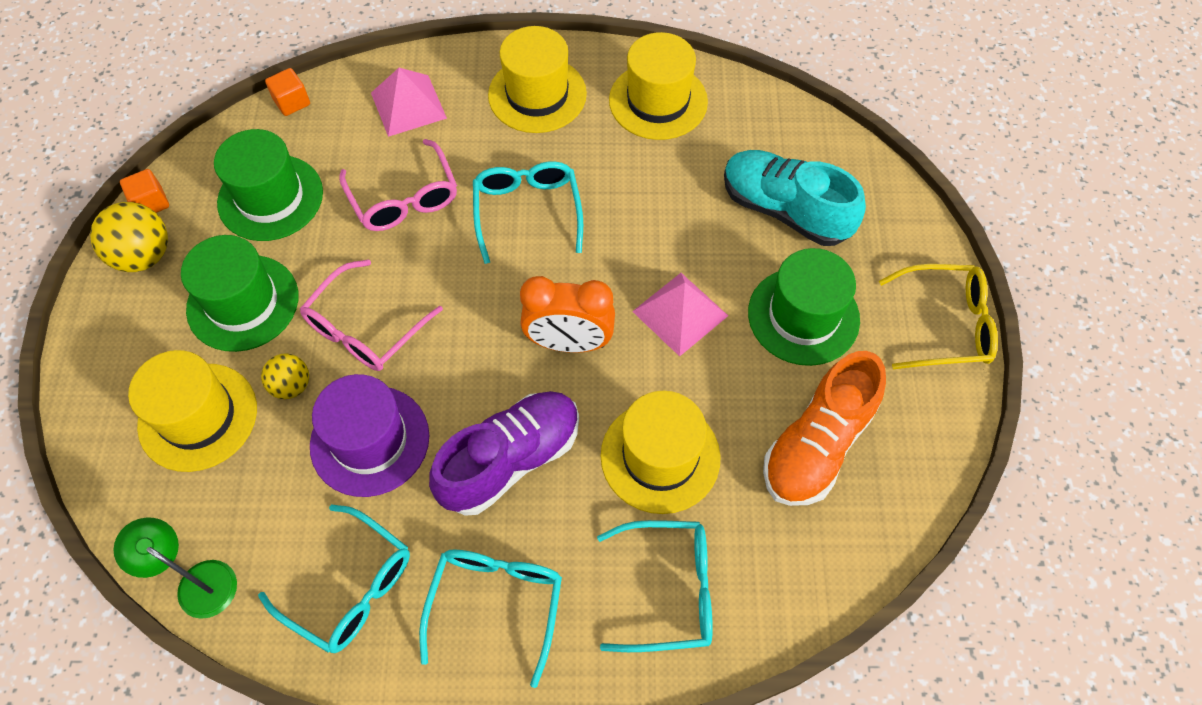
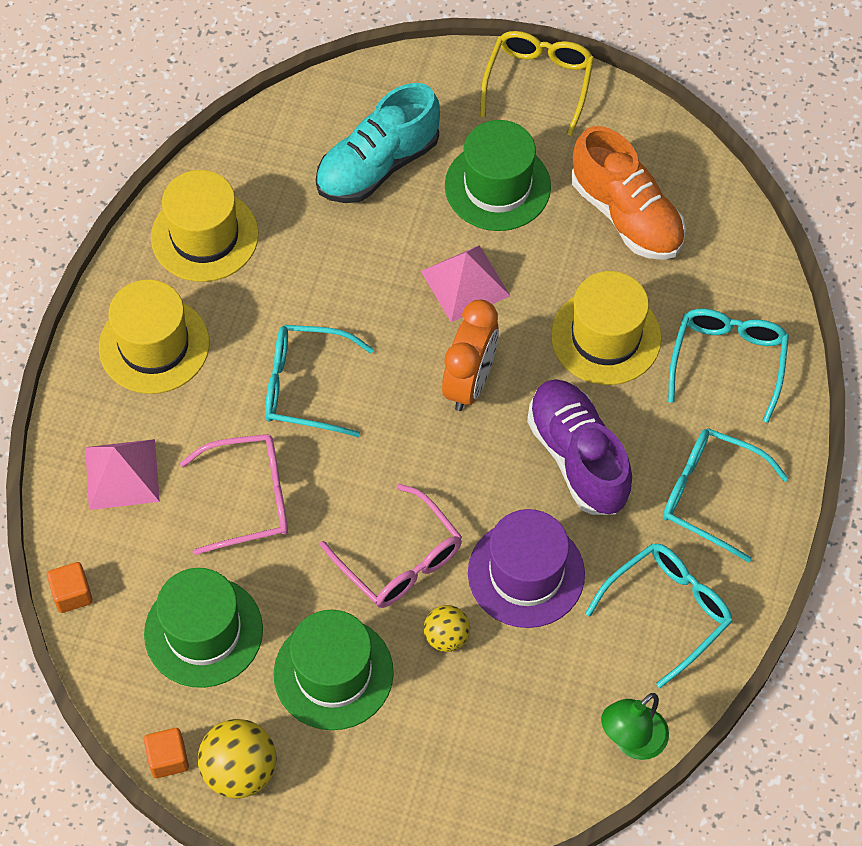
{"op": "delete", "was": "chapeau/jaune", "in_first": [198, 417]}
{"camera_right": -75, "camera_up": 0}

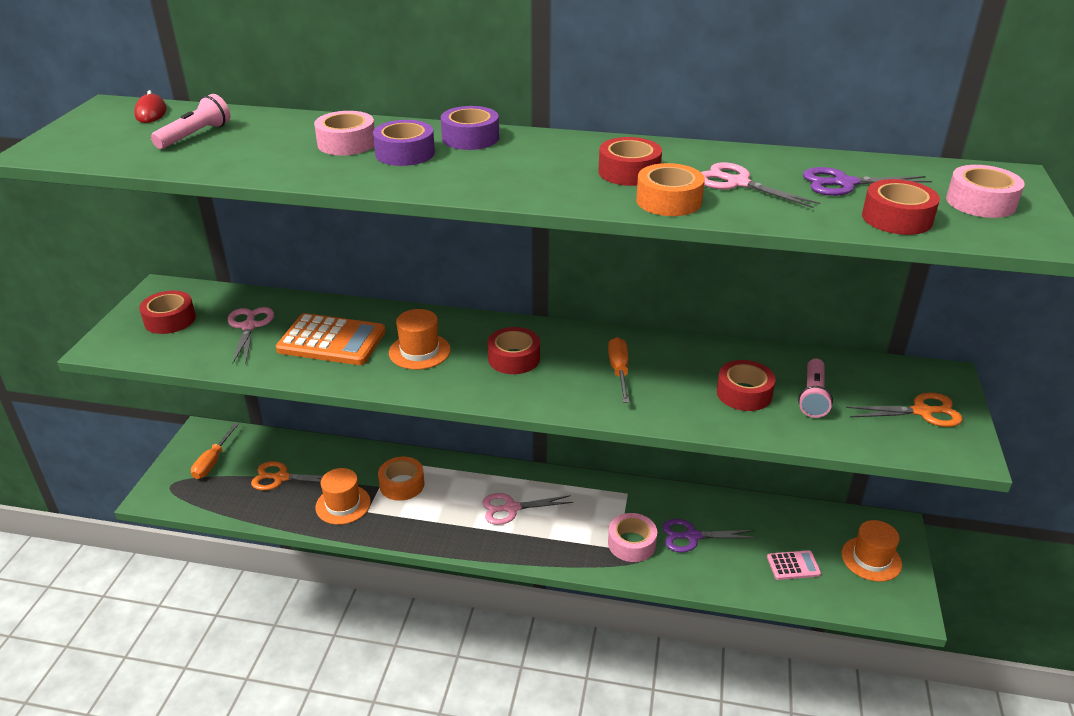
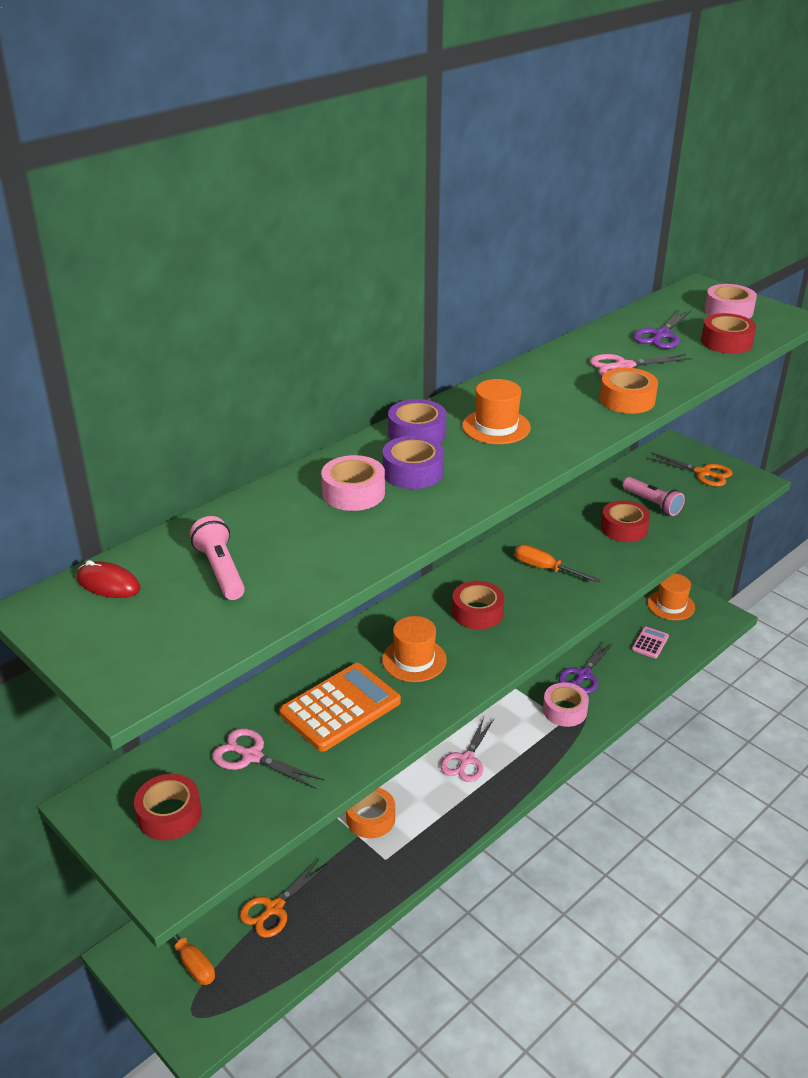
{"op": "move", "was": "chapeau/orange", "in_first": [343, 505], "in_second": [496, 427]}
{"op": "delete", "was": "ruban adhésif/rouge", "in_first": [629, 172]}
{"op": "rotate", "was": "ciseaux/orange", "in_first": [922, 412], "in_second": [703, 473], "clockwise": 90}
{"camera_right": -55, "camera_up": 0}

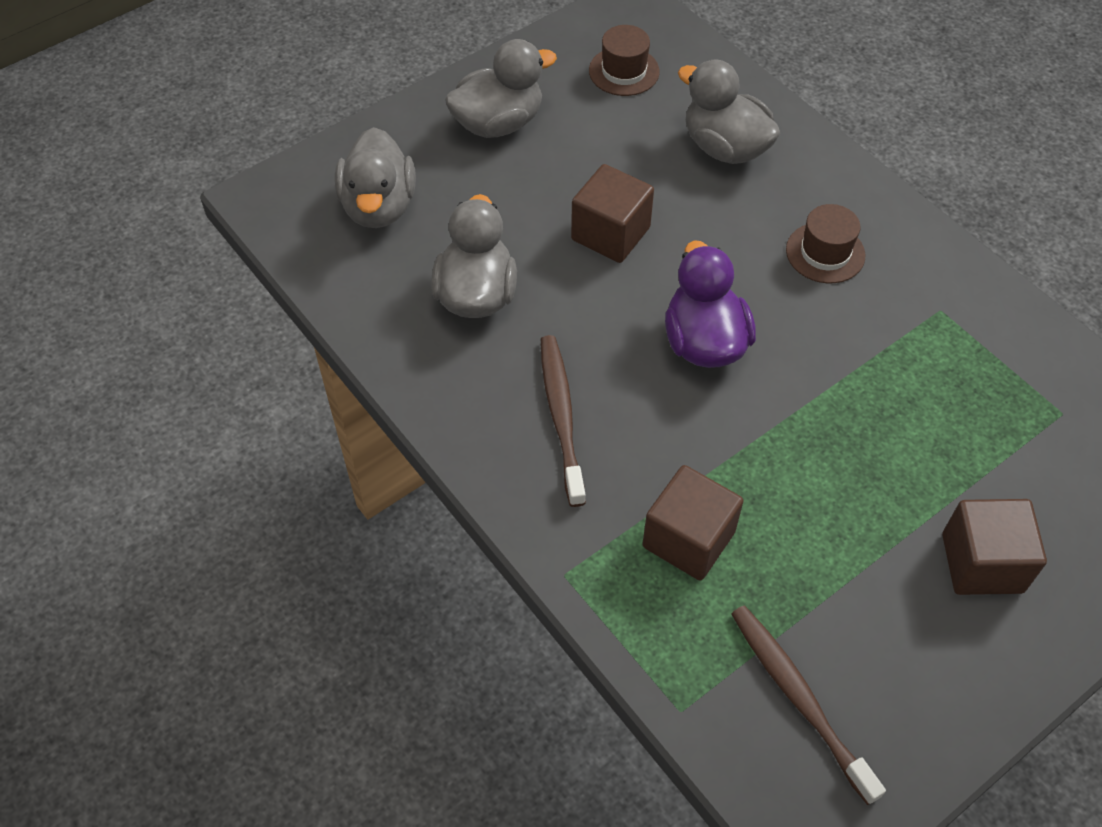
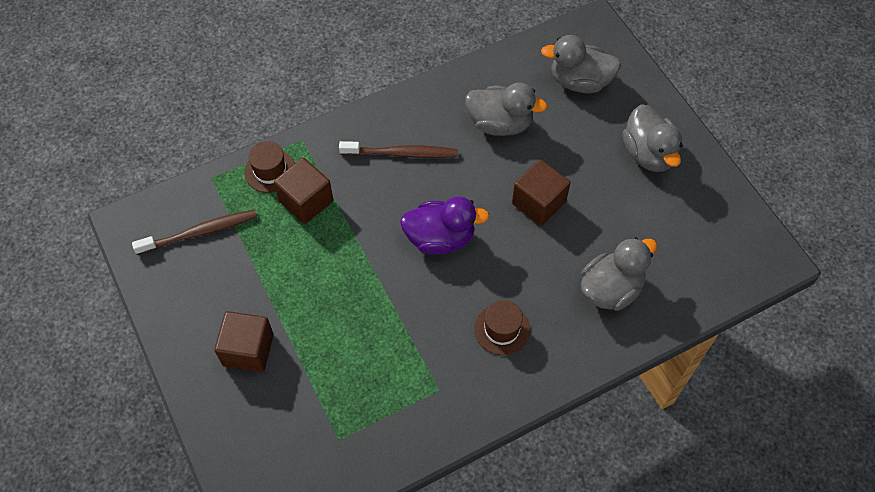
{"op": "move", "was": "chapeau/marron", "in_first": [624, 71], "in_second": [270, 171]}
{"camera_right": 100, "camera_up": 5}

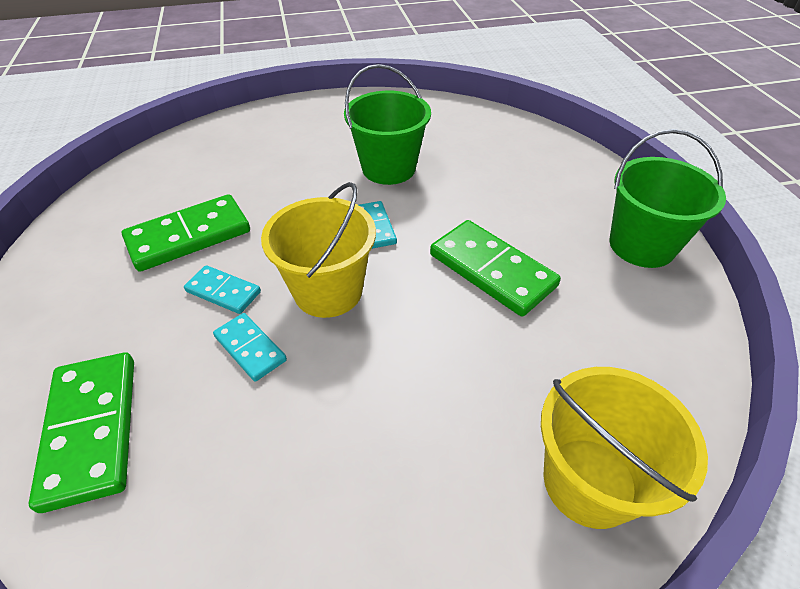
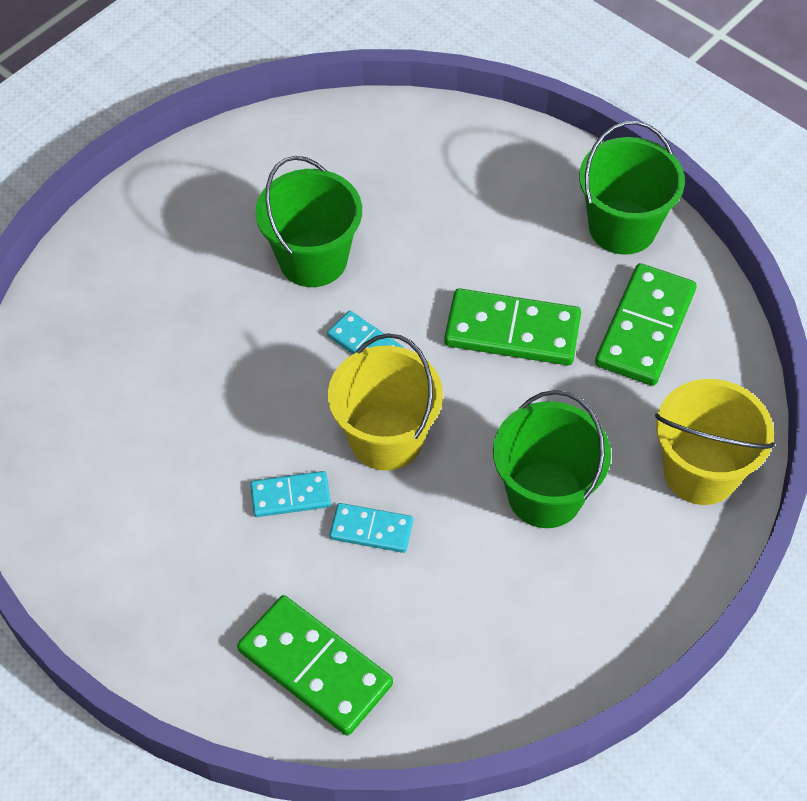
{"op": "move", "was": "domino/vert", "in_first": [189, 236], "in_second": [644, 328]}
{"op": "insert", "now": "seau/vert", "in_second": [545, 494]}
{"camera_right": -35, "camera_up": 10}

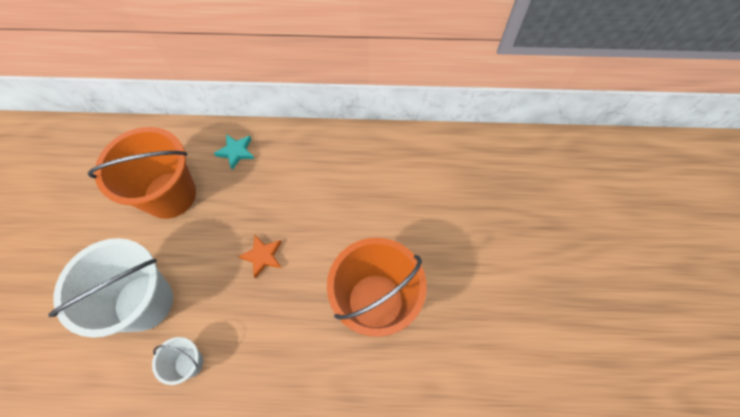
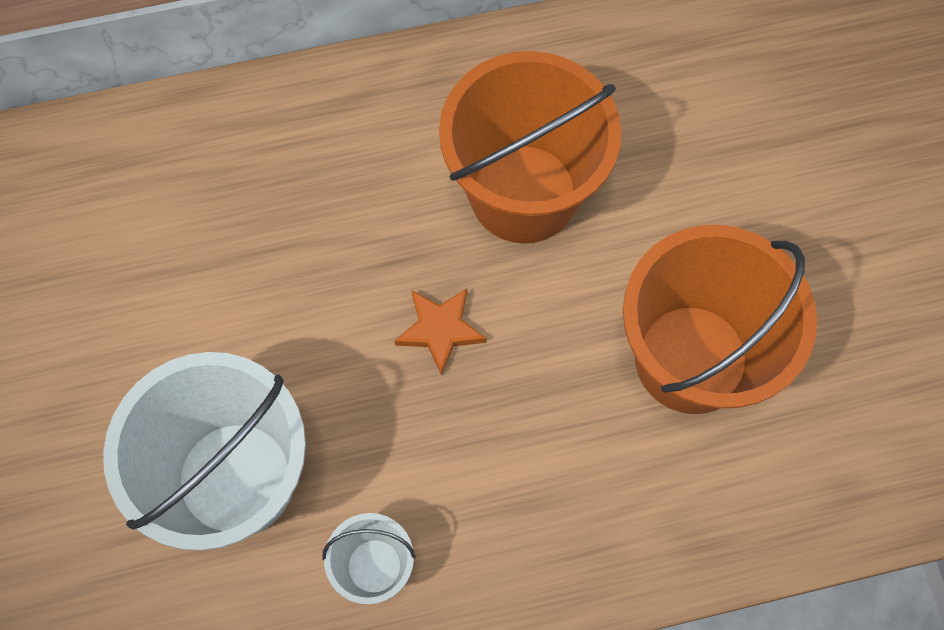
{"op": "move", "was": "seau/orange", "in_first": [170, 195], "in_second": [523, 193]}
{"op": "delete", "was": "étoile/turquoise", "in_first": [236, 152]}
{"camera_right": -15, "camera_up": 5}

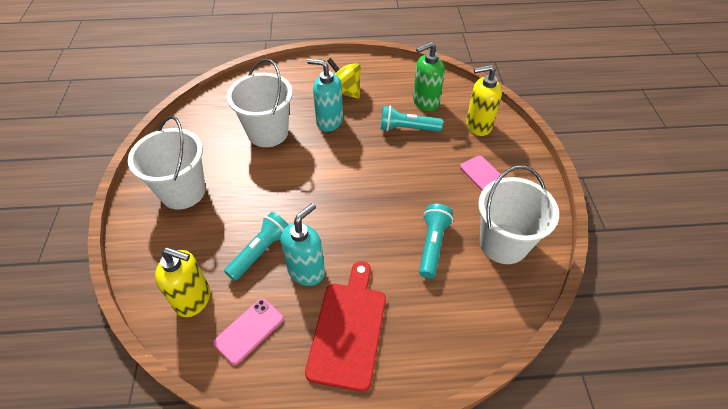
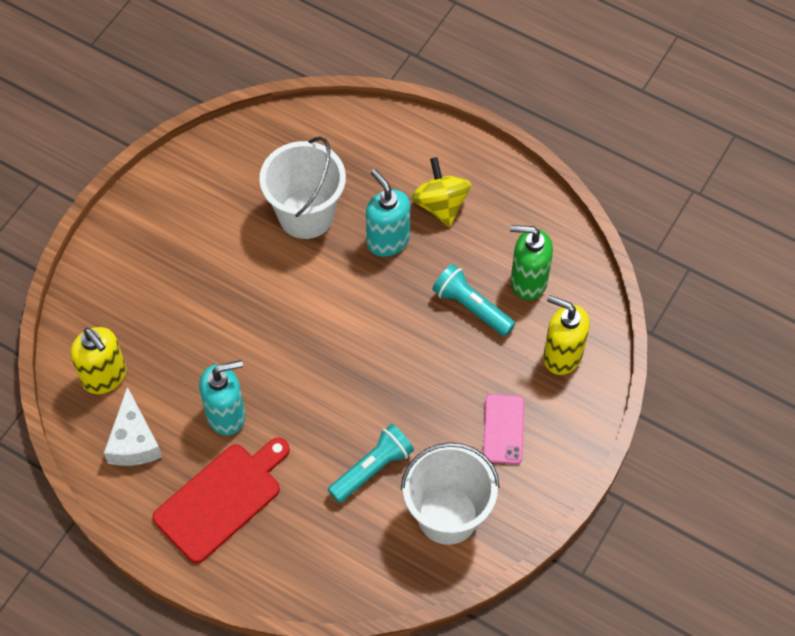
{"op": "delete", "was": "seau/blanc", "in_first": [183, 191]}
{"op": "replace", "was": "téléphone/rose", "now": "fromage/blanc", "in_first": [249, 330], "in_second": [134, 441]}
{"op": "delete", "was": "lampe de poche/turquoise", "in_first": [261, 251]}
{"camera_right": 35, "camera_up": 10}

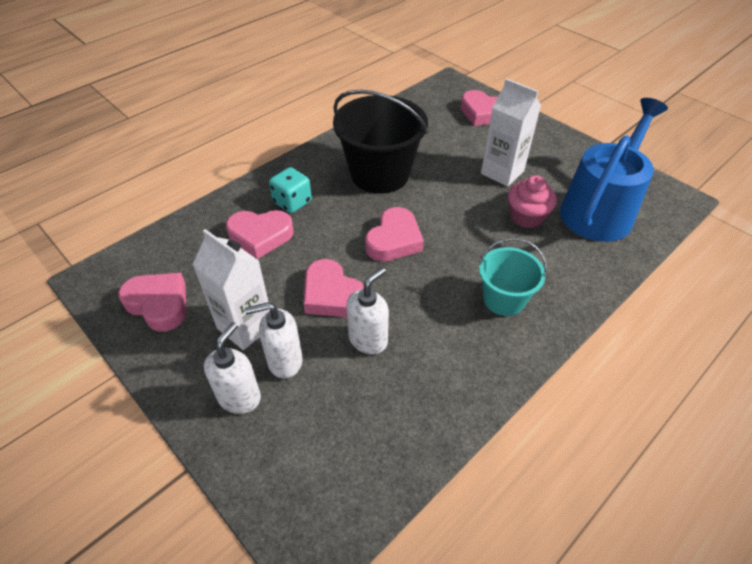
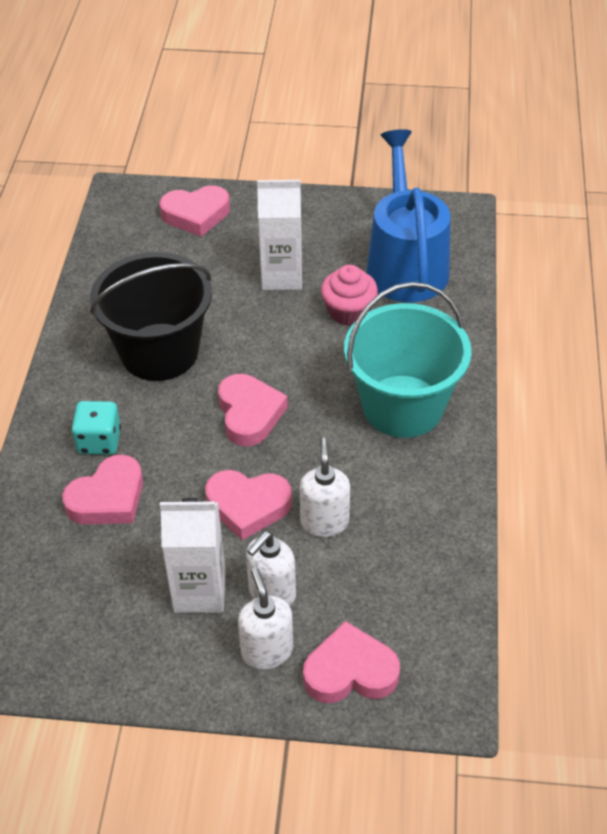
{"op": "move", "was": "cœur/rose", "in_first": [159, 304], "in_second": [350, 671]}
{"op": "resize", "was": "seau/turquoise", "in_first": [504, 299], "in_second": [403, 406], "ratio": 1.74}
{"camera_right": -40, "camera_up": 0}

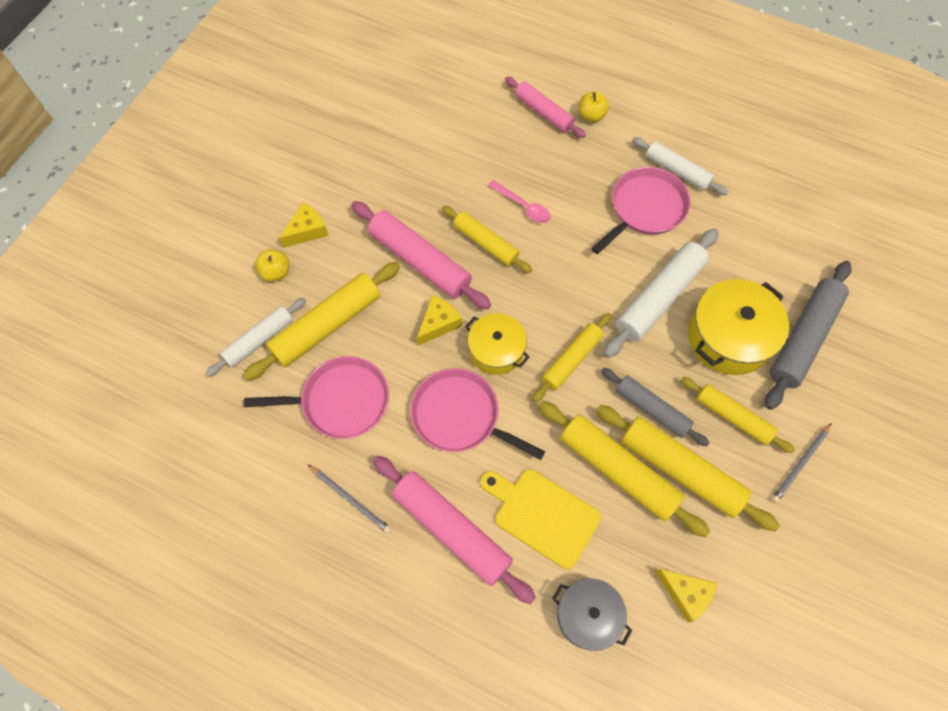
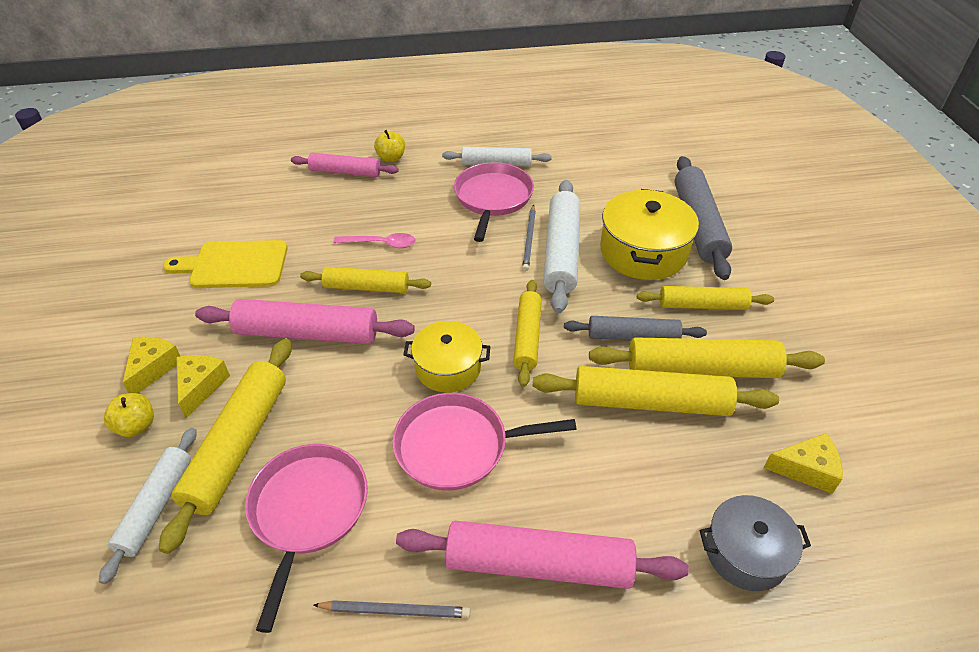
{"op": "rotate", "was": "poêle/rose", "in_first": [340, 401], "in_second": [308, 511], "clockwise": -45}
{"op": "move", "was": "fromage/jaune", "in_first": [439, 324], "in_second": [201, 386]}
{"op": "move", "was": "planche à découper/jaune", "in_first": [542, 515], "in_second": [234, 265]}
{"op": "move", "was": "crayon/gris", "in_first": [800, 464], "in_second": [529, 239]}
{"camera_right": -35, "camera_up": -20}

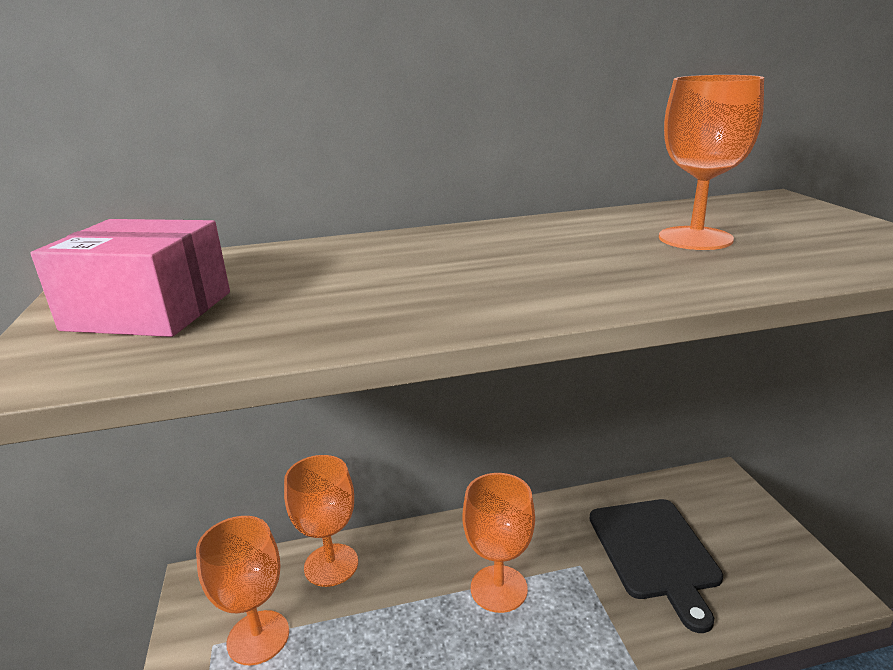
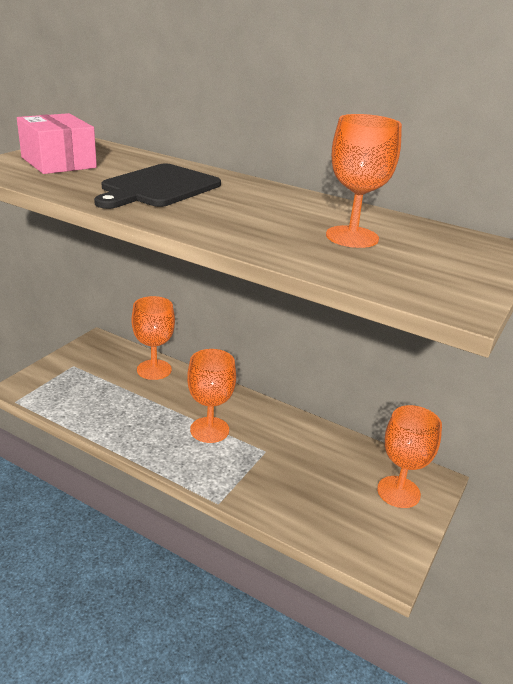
{"op": "move", "was": "verre à pied/orange", "in_first": [258, 637], "in_second": [398, 492]}
{"op": "move", "was": "planche à découper/noir", "in_first": [654, 552], "in_second": [158, 187]}
{"camera_right": 40, "camera_up": 5}

